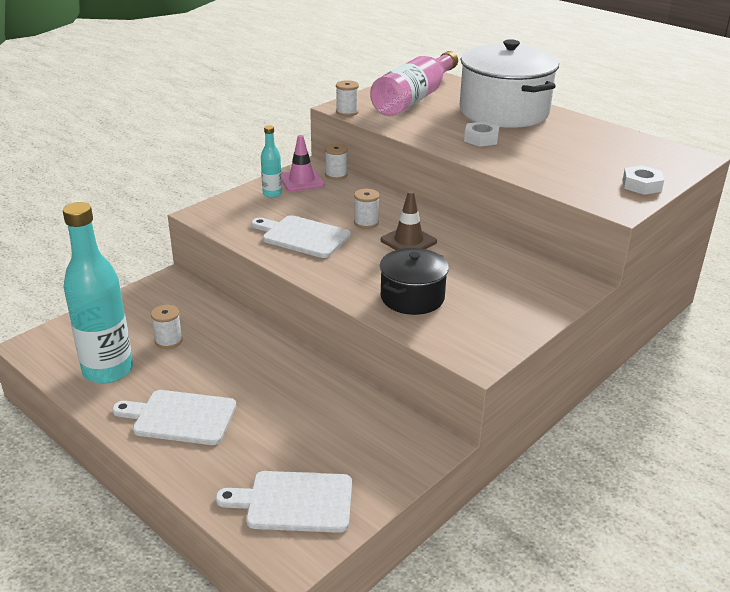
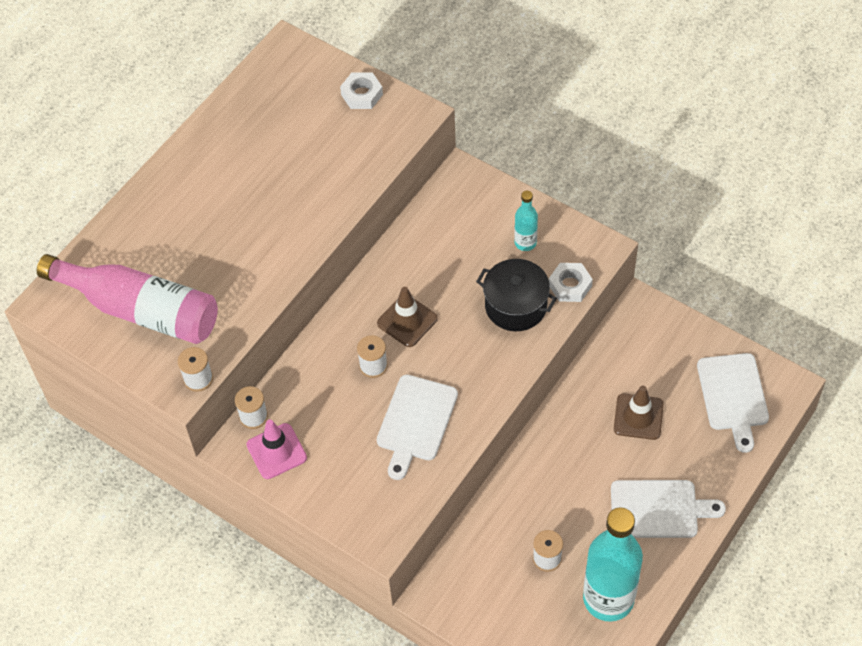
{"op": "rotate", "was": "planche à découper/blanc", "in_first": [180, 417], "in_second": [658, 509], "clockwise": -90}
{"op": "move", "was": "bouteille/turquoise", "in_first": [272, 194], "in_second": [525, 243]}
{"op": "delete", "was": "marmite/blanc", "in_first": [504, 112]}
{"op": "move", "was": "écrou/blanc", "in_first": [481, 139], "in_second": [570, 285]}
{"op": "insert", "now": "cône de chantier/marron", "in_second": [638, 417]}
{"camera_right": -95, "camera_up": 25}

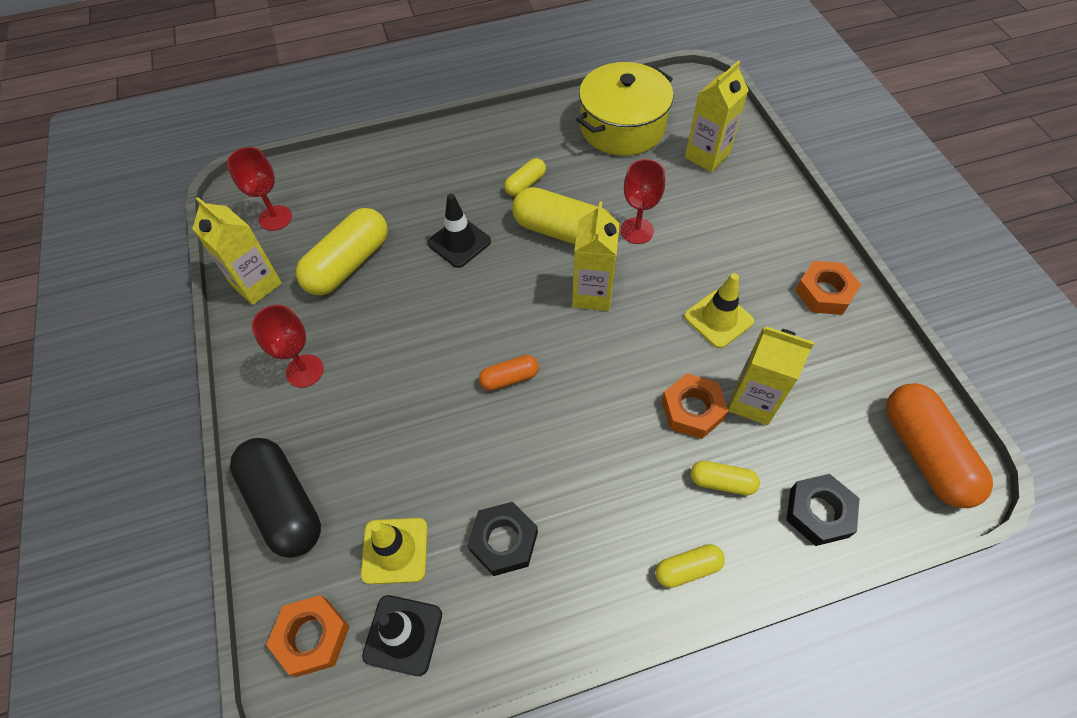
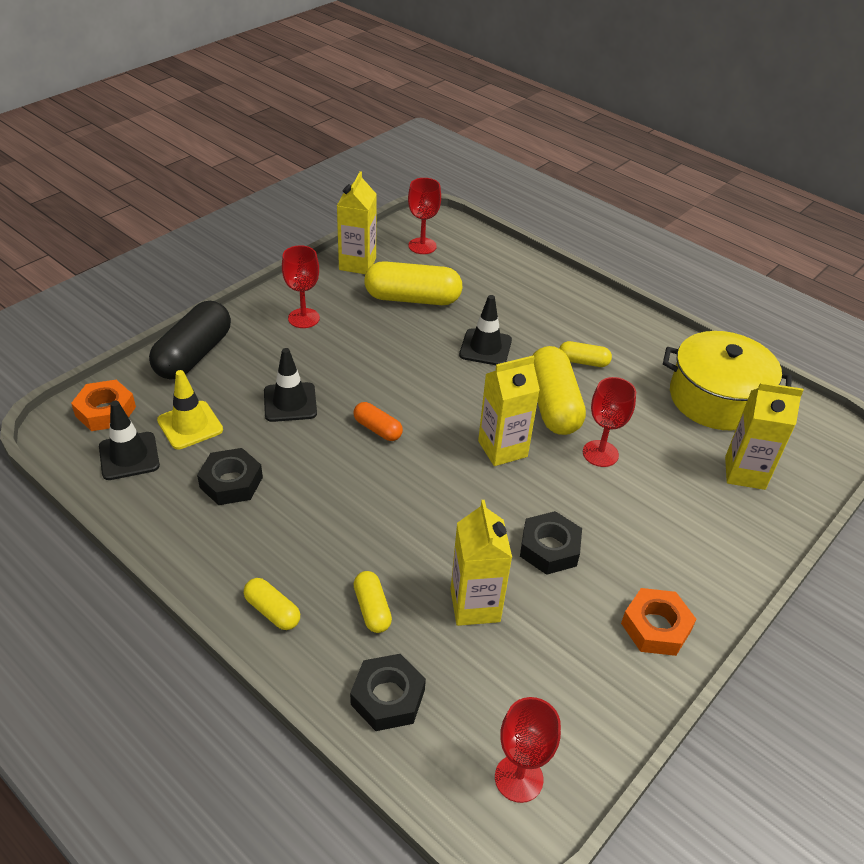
{"op": "delete", "was": "écrou/orange", "in_first": [692, 410]}
{"op": "replace", "was": "cône de chantier/jaune", "now": "écrou/noir", "in_first": [718, 319], "in_second": [549, 548]}
{"op": "replace", "was": "gélule/orange", "now": "verre à pied/rouge", "in_first": [924, 453], "in_second": [518, 778]}
{"op": "insert", "now": "cône de chantier/noir", "in_second": [290, 402]}
{"camera_right": 55, "camera_up": -15}

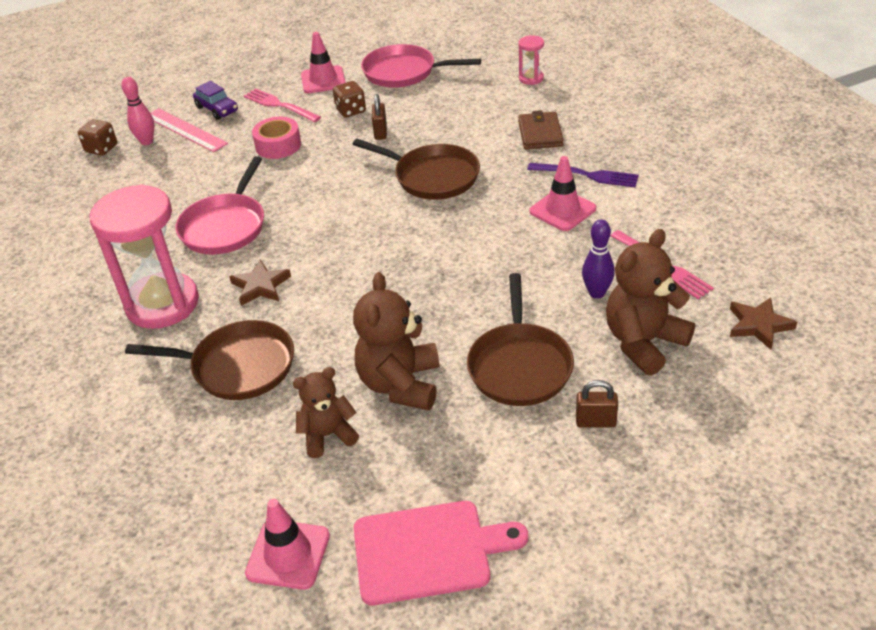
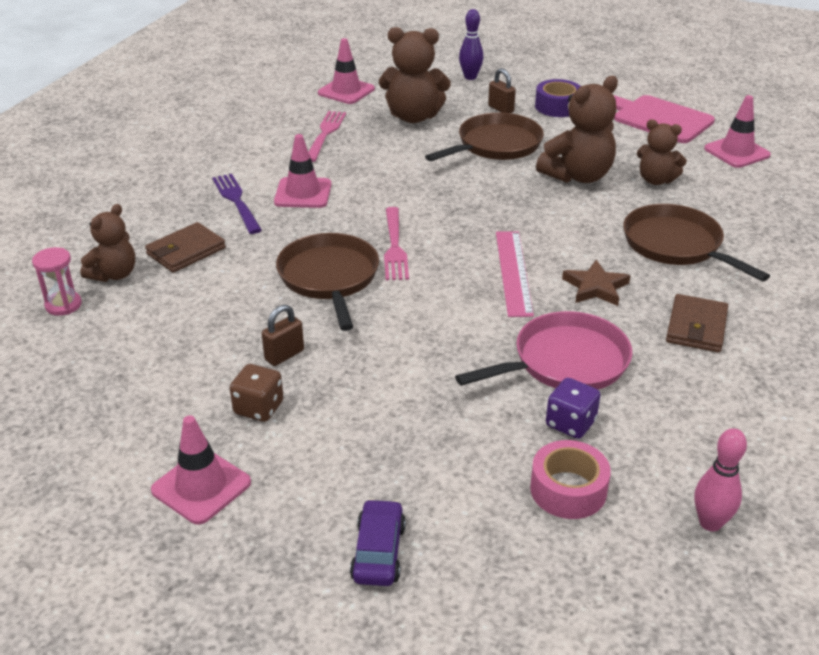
{"op": "delete", "was": "dé/marron", "in_first": [101, 149]}
{"op": "replace", "was": "sablier/rose", "now": "portefeuille/marron", "in_first": [162, 304], "in_second": [696, 327]}
{"op": "move", "was": "quille/rose", "in_first": [146, 141], "in_second": [710, 523]}
{"op": "move", "was": "règle/rose", "in_first": [185, 130], "in_second": [513, 272]}
{"op": "move", "was": "fourchette/rose", "in_first": [279, 105], "in_second": [394, 246]}
{"op": "move", "was": "ruban adhésif/rose", "in_first": [278, 145], "in_second": [568, 490]}
{"op": "delete", "was": "poêle/rose", "in_first": [404, 72]}
{"op": "move", "was": "quille/violet", "in_first": [596, 293], "in_second": [470, 77]}
{"op": "replace", "was": "étoile/marron", "now": "cône de chantier/rose", "in_first": [759, 325], "in_second": [346, 91]}
{"op": "insert", "now": "ours en peluche/marron", "in_second": [114, 274]}
{"op": "insert", "now": "ruban adhésif/violet", "in_second": [557, 106]}
{"op": "insert", "now": "dé/violet", "in_second": [570, 423]}
{"camera_right": -135, "camera_up": -5}

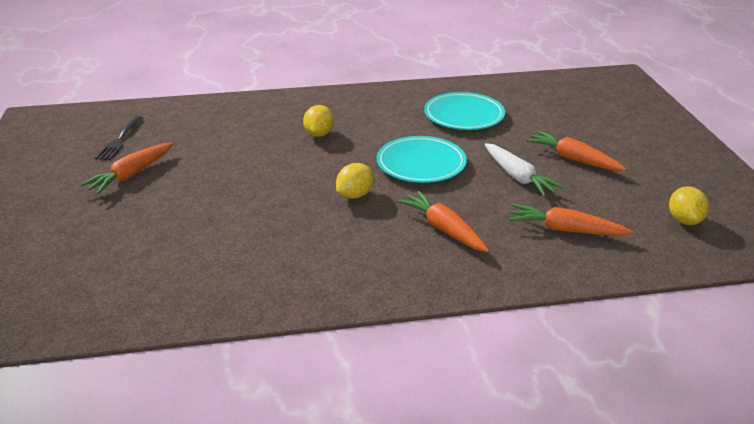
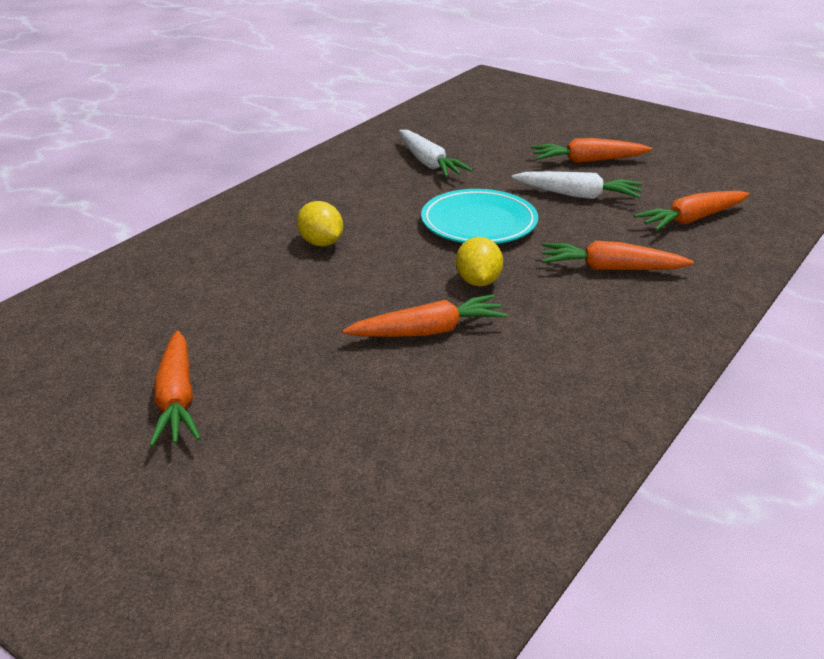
{"op": "delete", "was": "fourchette/noir", "in_first": [119, 140]}
{"op": "replace", "was": "assiette/turquoise", "now": "carotte/blanc", "in_first": [464, 116], "in_second": [428, 163]}
{"op": "delete", "was": "citron/jaune", "in_first": [684, 220]}
{"op": "insert", "now": "carotte/orange", "in_second": [427, 331]}
{"camera_right": -45, "camera_up": 0}

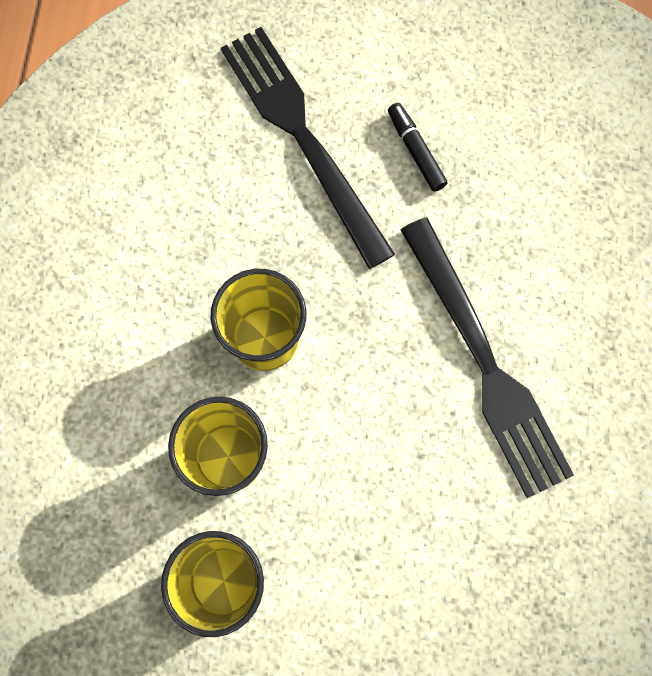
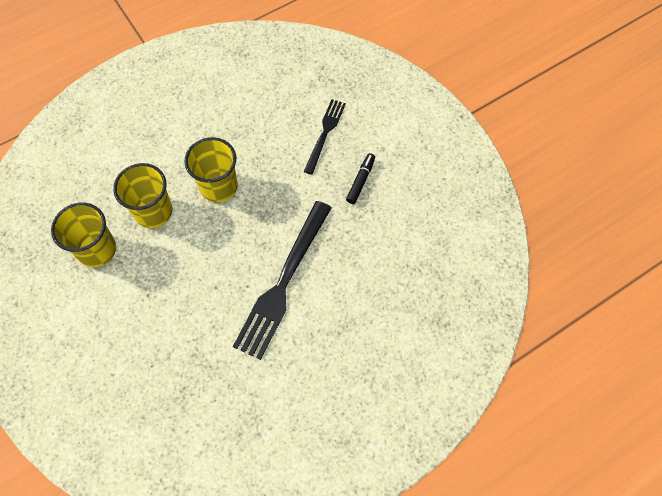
{"op": "resize", "was": "fourchette/noir", "in_first": [303, 137], "in_second": [325, 133], "ratio": 0.57}
{"camera_right": 50, "camera_up": -10}

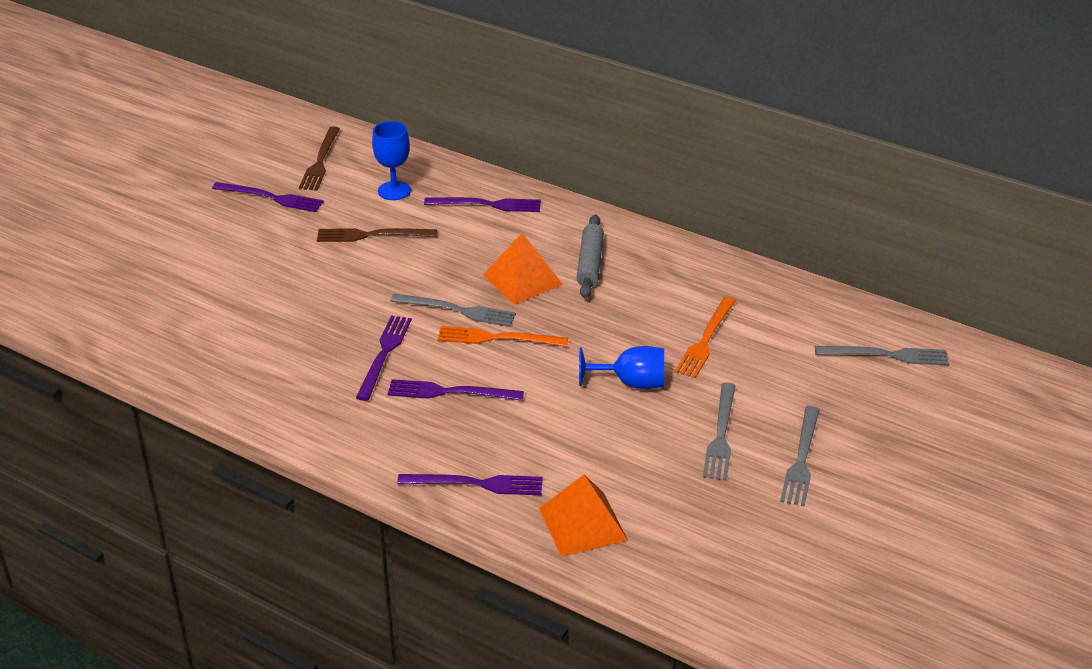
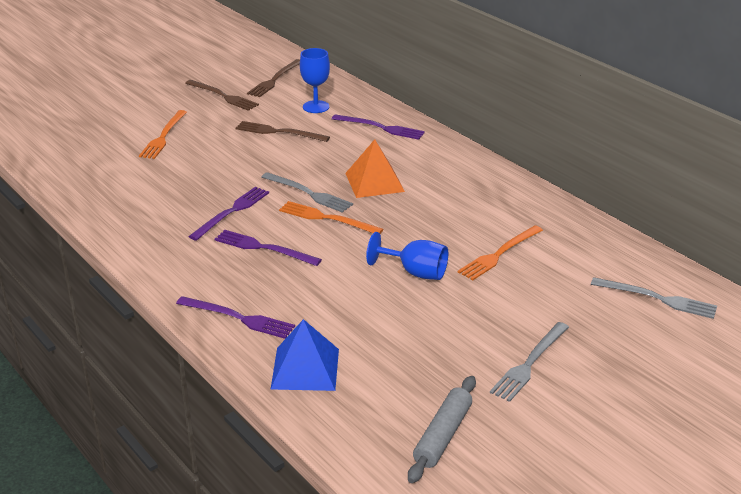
{"op": "recolor", "was": "fourchette/violet", "now": "fourchette/marron", "in_first": [271, 198], "in_second": [223, 96]}
{"op": "recolor", "was": "pyramide/orange", "now": "pyramide/bleu", "in_first": [582, 524], "in_second": [305, 368]}
{"op": "move", "was": "rouleau à pâtisserie/gris", "in_first": [590, 263], "in_second": [442, 435]}
{"op": "delete", "was": "fourchette/gris", "in_first": [721, 435]}
{"op": "insert", "now": "fourchette/orange", "in_second": [163, 136]}
{"camera_right": 20, "camera_up": -5}

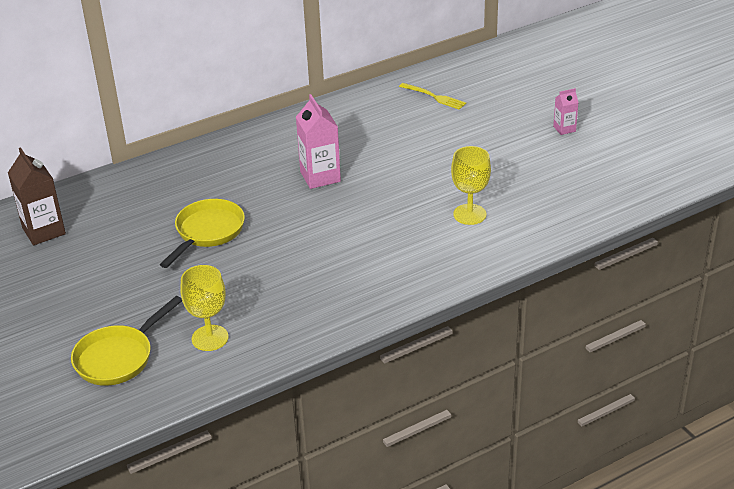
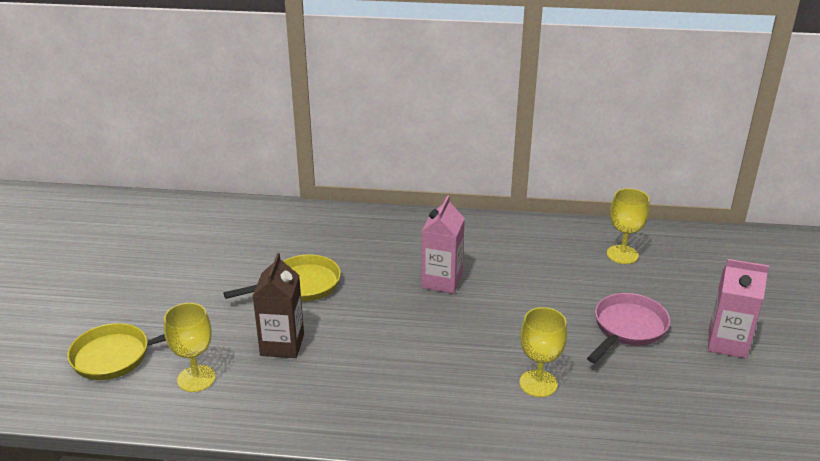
{"op": "move", "was": "brique de lait/marron", "in_first": [44, 231], "in_second": [282, 345]}
{"op": "replace", "was": "fourchette/jaune", "now": "verre à pied/jaune", "in_first": [434, 97], "in_second": [622, 254]}
{"op": "resize", "was": "brique de lait/rose", "in_first": [564, 129], "in_second": [727, 343], "ratio": 1.84}
{"op": "insert", "now": "poêle/rose", "in_second": [627, 328]}
{"camera_right": 35, "camera_up": -5}

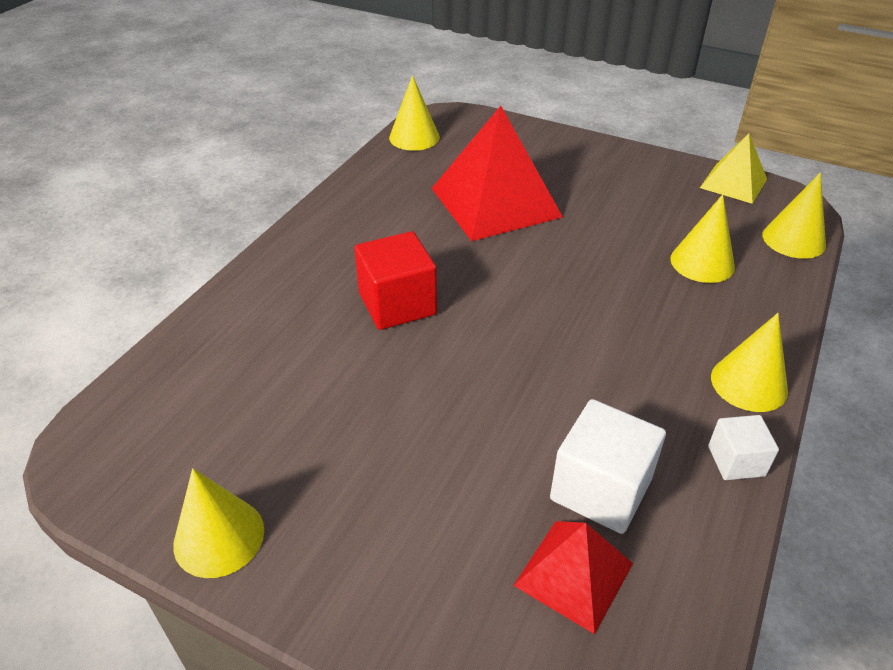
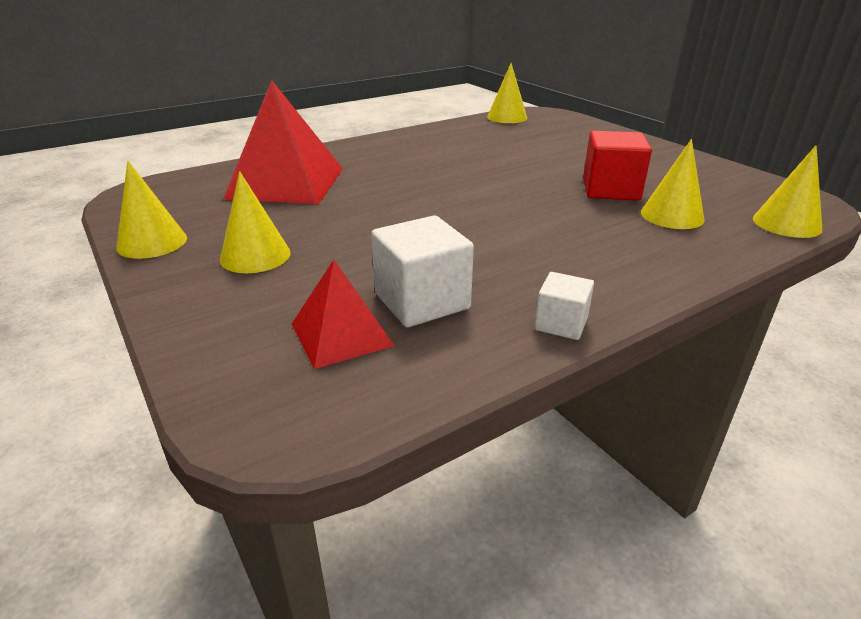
{"op": "move", "was": "cube/rouge", "in_first": [397, 304], "in_second": [610, 190]}
{"op": "move", "was": "pyramide/rouge", "in_first": [495, 202], "in_second": [286, 183]}
{"op": "delete", "was": "pyramide/jaune", "in_first": [733, 183]}
{"op": "move", "was": "cône/jaune", "in_first": [749, 383], "in_second": [255, 256]}
{"camera_right": 30, "camera_up": -10}

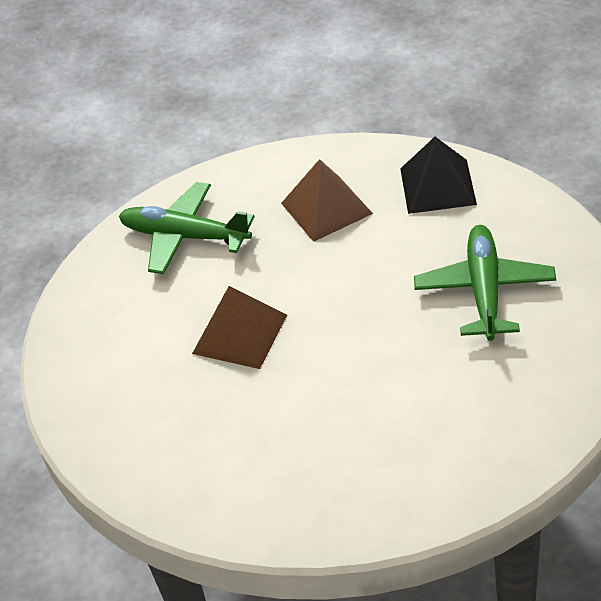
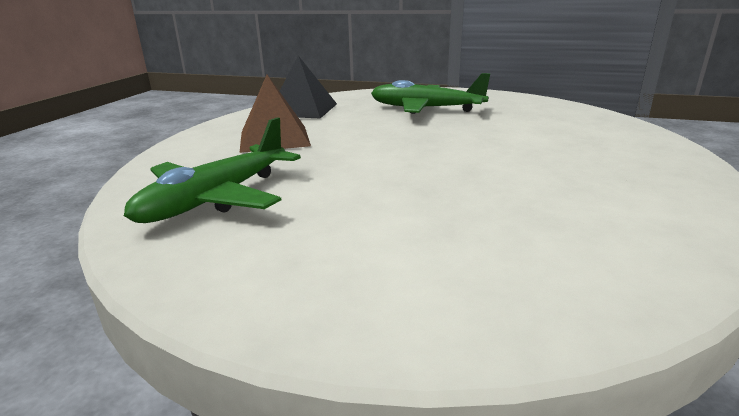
{"op": "delete", "was": "pyramide/marron", "in_first": [240, 334]}
{"camera_right": -80, "camera_up": -20}

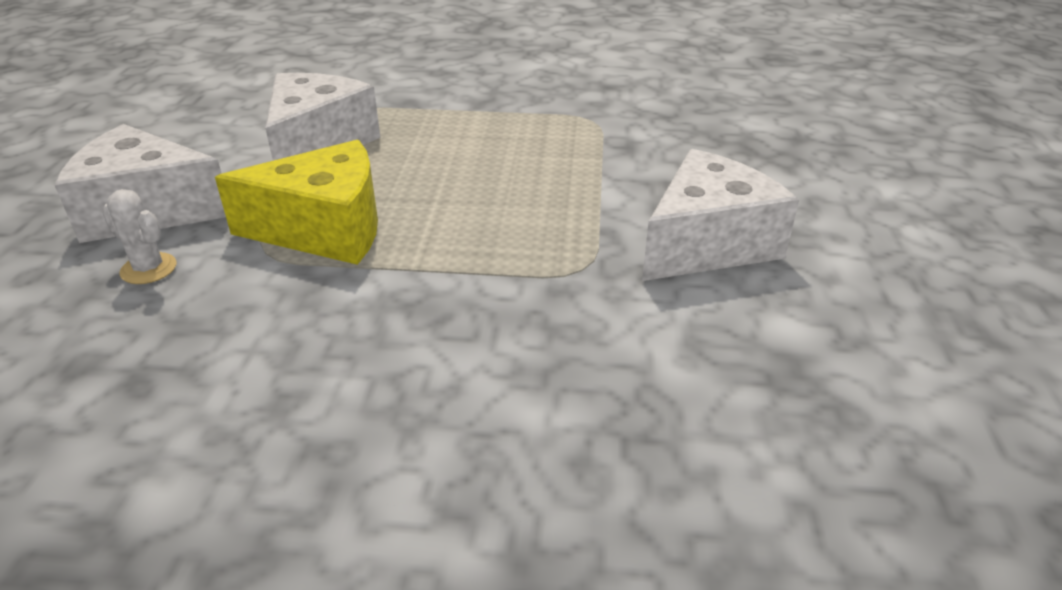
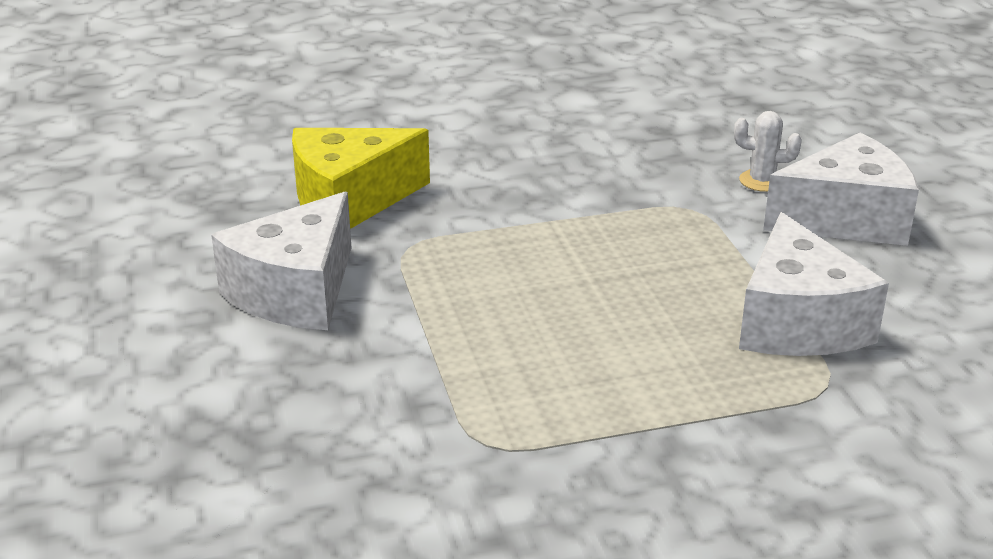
{"op": "move", "was": "fromage/jaune", "in_first": [325, 229], "in_second": [349, 200]}
{"camera_right": 160, "camera_up": -5}

